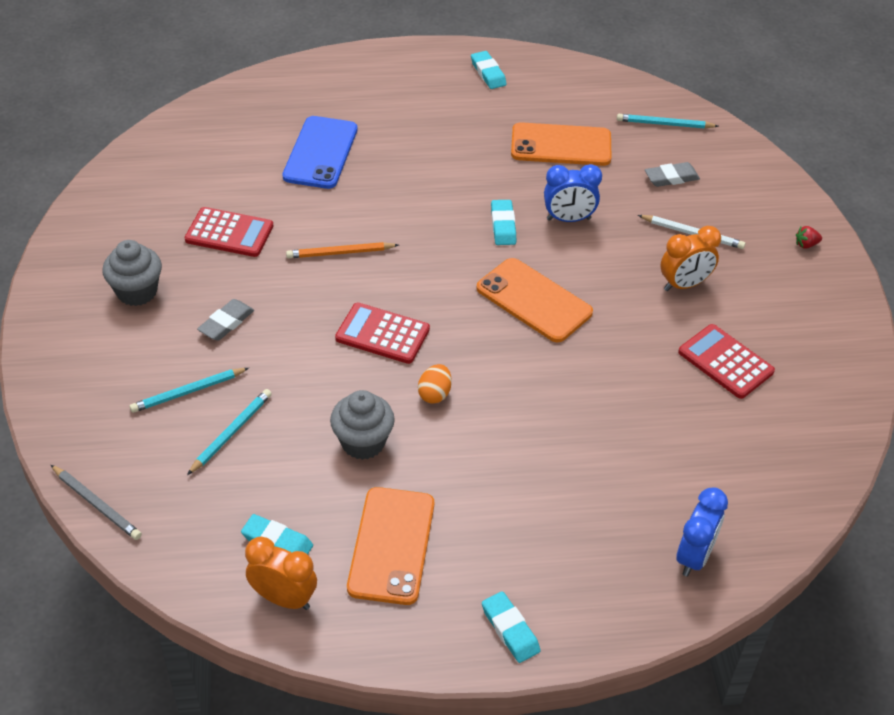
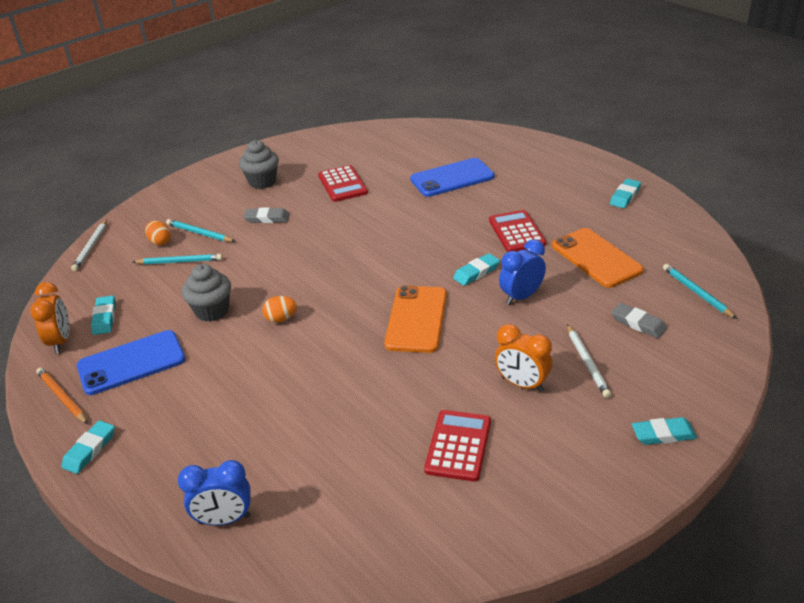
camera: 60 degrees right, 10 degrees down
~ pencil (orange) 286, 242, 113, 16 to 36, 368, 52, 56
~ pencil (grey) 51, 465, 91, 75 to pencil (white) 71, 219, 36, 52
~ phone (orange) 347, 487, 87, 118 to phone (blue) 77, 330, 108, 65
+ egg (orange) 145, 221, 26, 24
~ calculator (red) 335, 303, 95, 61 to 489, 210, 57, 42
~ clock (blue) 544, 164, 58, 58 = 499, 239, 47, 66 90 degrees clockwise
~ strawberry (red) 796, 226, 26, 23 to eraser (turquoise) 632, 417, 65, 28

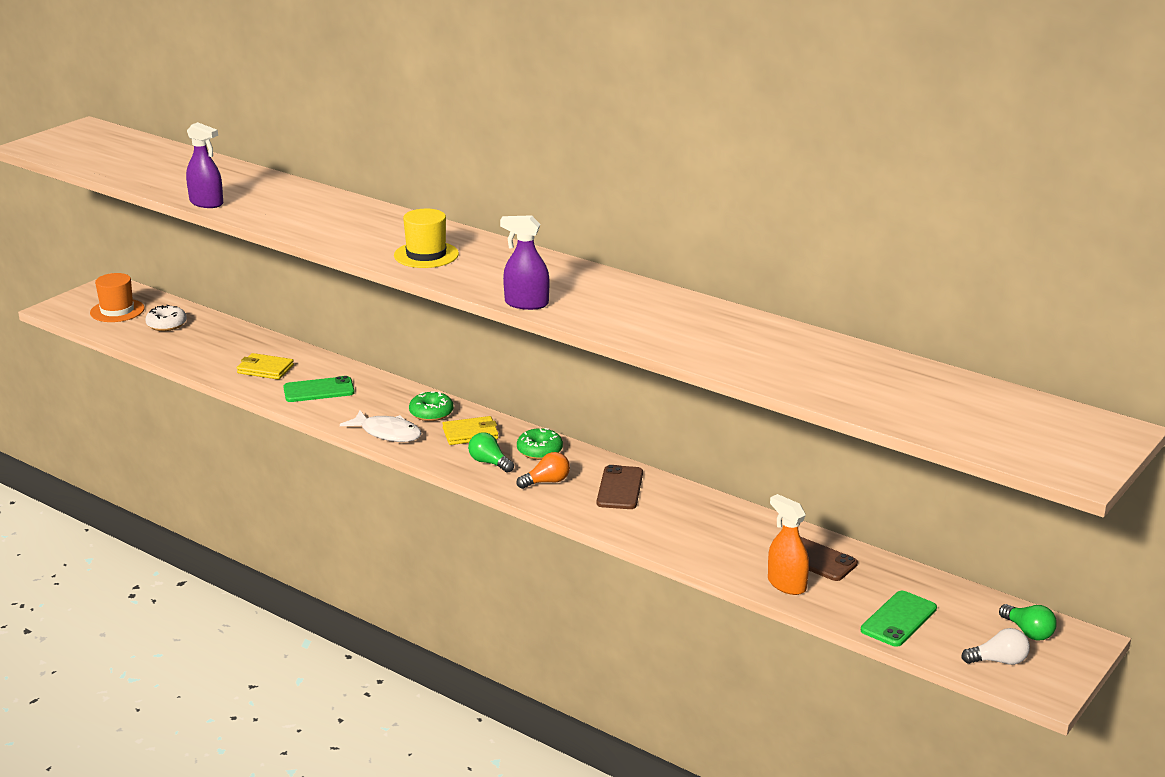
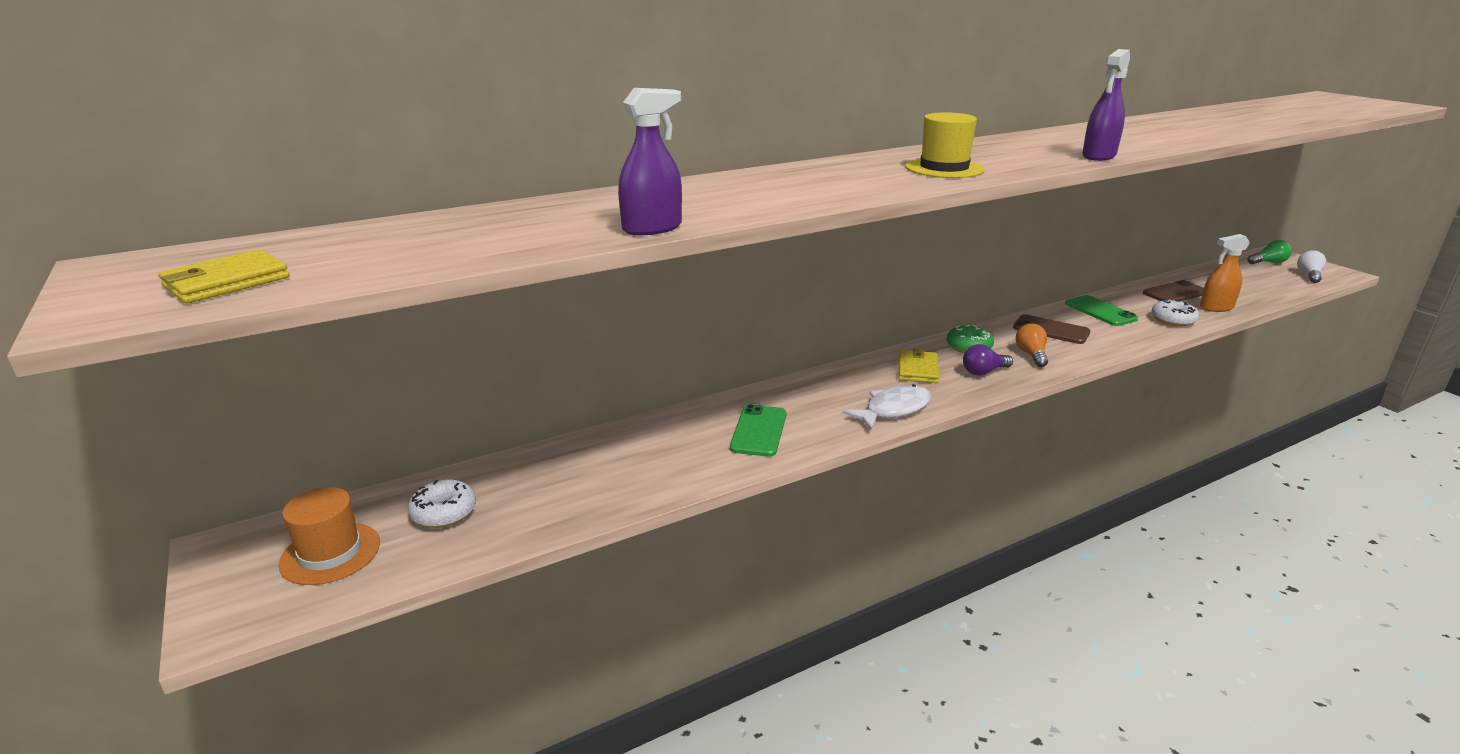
camera: 65 degrees left, 0 degrees up
~ wallet (yellow) 237, 353, 57, 27 to 158, 249, 131, 54
~ light bulb (green) 468, 432, 46, 41 to light bulb (purple) 963, 344, 50, 32
~ phone (green) 861, 591, 76, 56 to 1065, 295, 73, 31
+ donut (white) 1151, 299, 48, 27
- donut (green) 409, 391, 45, 30

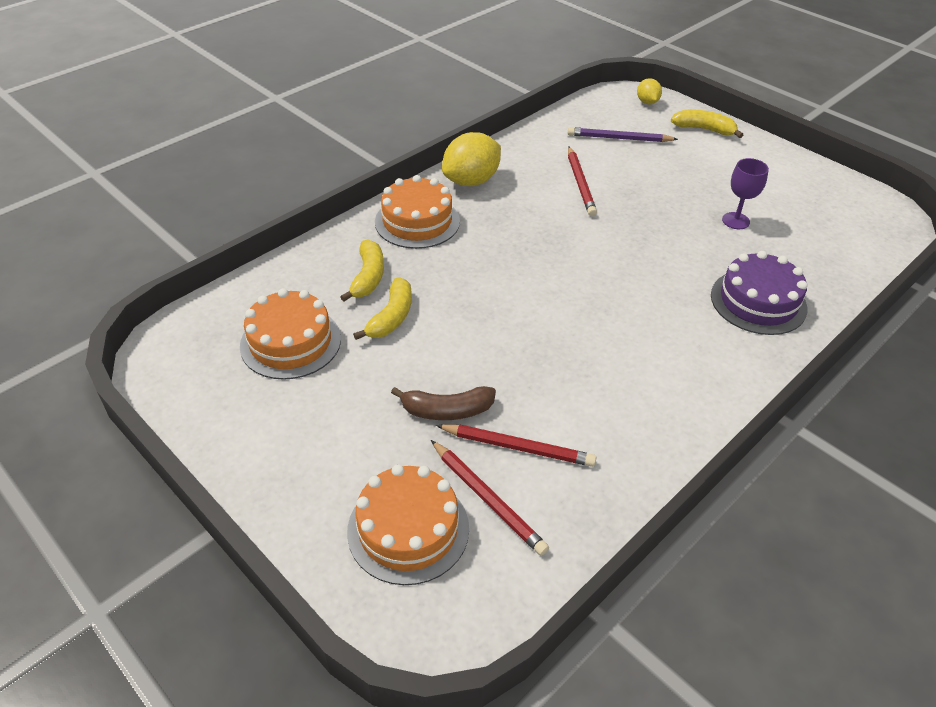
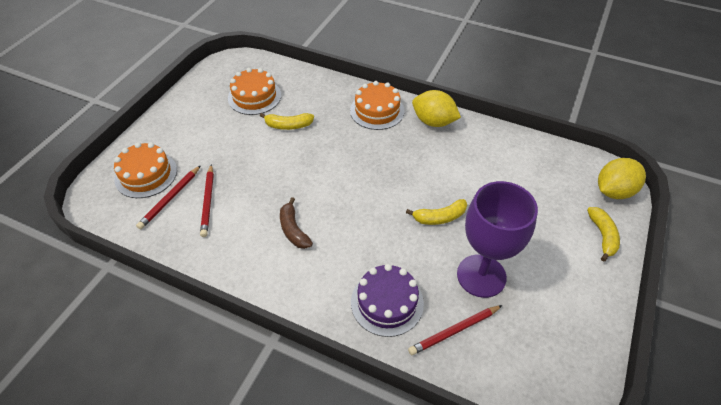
camera: 70 degrees right, 5 degrees up
~ banana (brown) 391, 386, 105, 34 to 280, 197, 33, 52
~ banana (yellow) 340, 239, 44, 62 to 406, 199, 61, 26
~ pencil (red) 568, 147, 29, 69 to 408, 305, 95, 50
~ goblet (purple) 722, 158, 47, 71 = 457, 181, 81, 117 x2.16
~ lemon (yellow) 637, 78, 25, 26 = 598, 158, 48, 41 x1.88
- pencil (purple) 568, 127, 110, 15

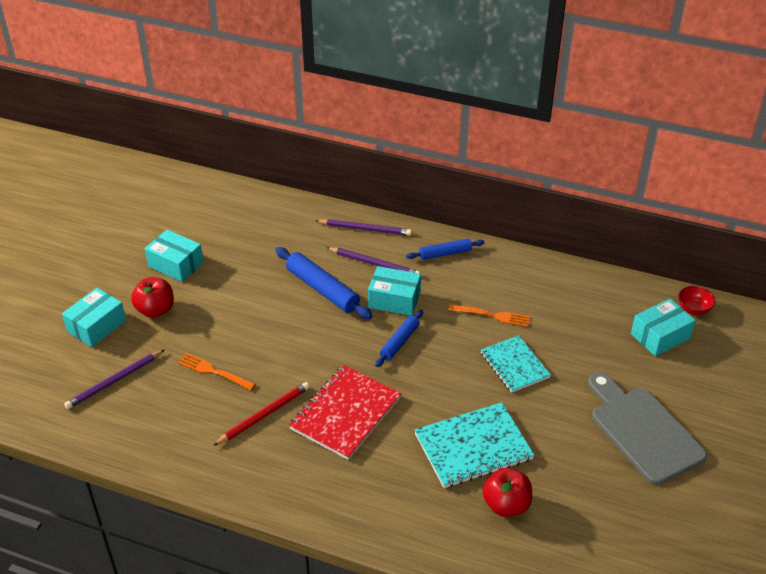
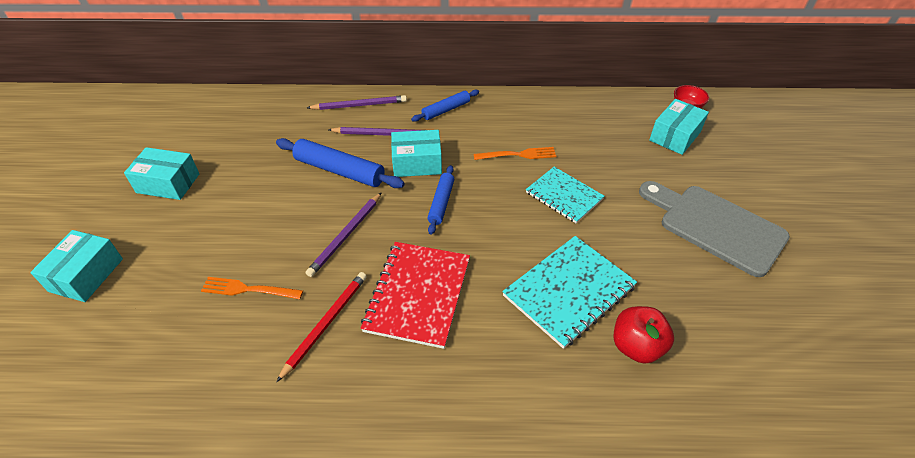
camera: 20 degrees left, 5 degrees up
~ pencil (purple) 64, 349, 101, 60 to 306, 192, 76, 85
- apple (red) 131, 277, 43, 41

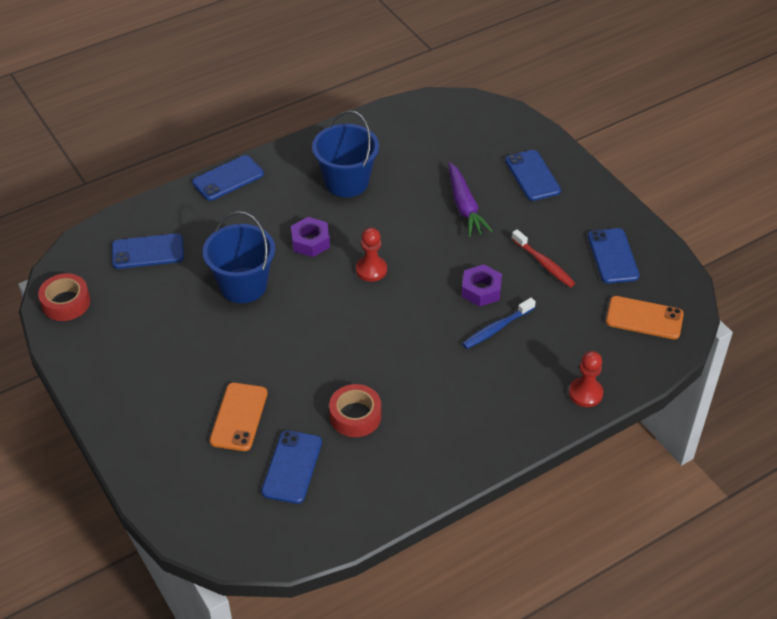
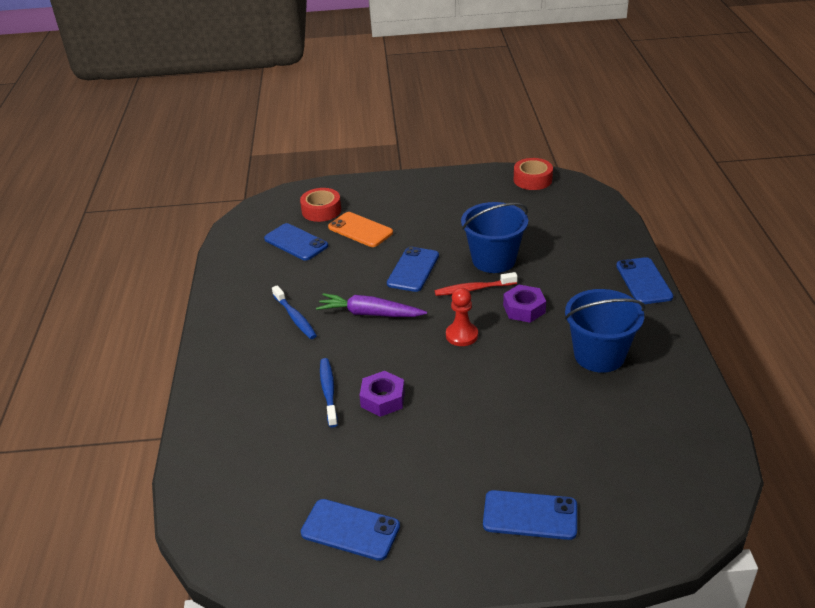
camera: 120 degrees right, 10 degrees down
+ toothbrush (blue) 272, 285, 45, 54
~ tape (red) 329, 384, 52, 53 to 300, 188, 41, 34
~ carrot (purple) 448, 162, 45, 75 to 316, 293, 111, 24
~ phone (blue) 112, 233, 72, 36 to 387, 246, 52, 46
~ toothbrush (red) 512, 229, 63, 58 to 435, 272, 83, 24
- pawn (red) 569, 351, 34, 56
- phone (orange) 606, 296, 78, 43

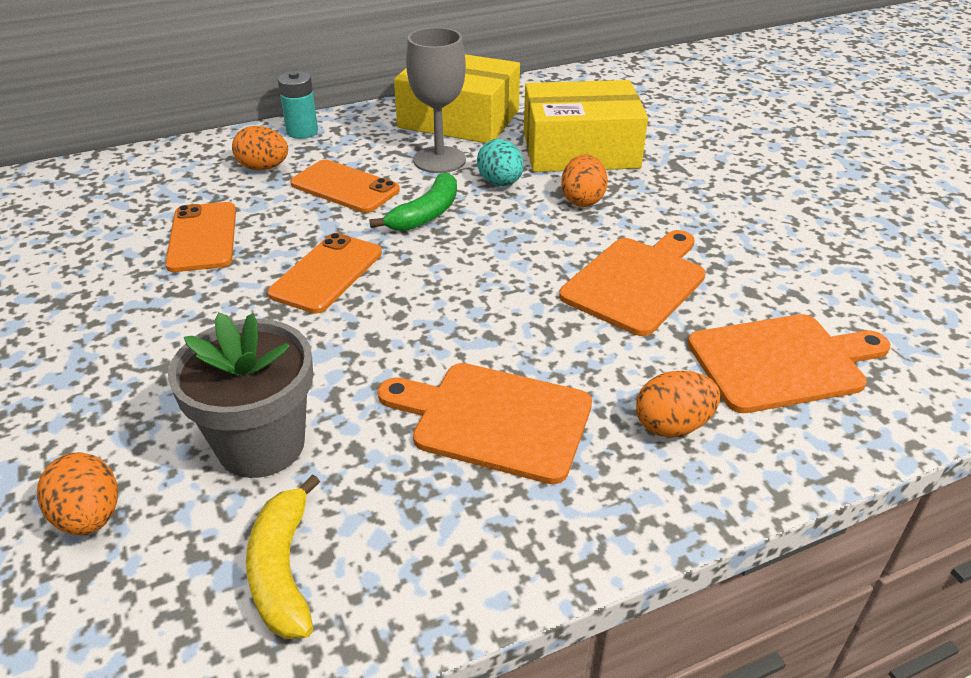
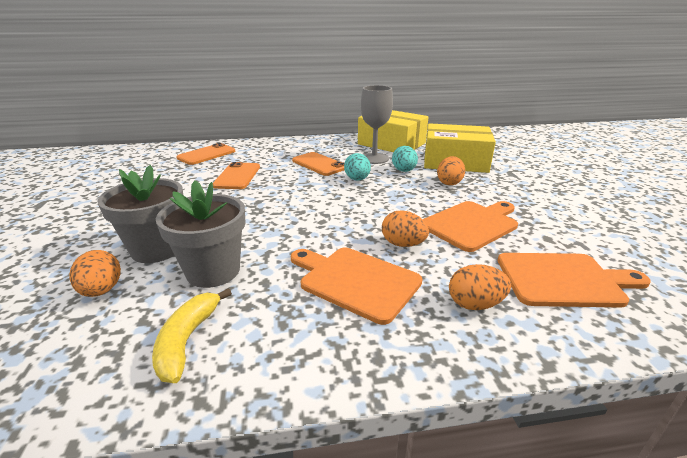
camera: 15 degrees right, 10 degrees down
+ flower pot (grey) 97, 165, 86, 98
~ phone (orange) 267, 233, 115, 80 to 176, 143, 59, 22
~ banana (green) 370, 172, 87, 59 to egg (turquoise) 344, 153, 27, 28
~ egg (orange) 232, 126, 56, 44 to 382, 210, 47, 37
- battery (turquoise) 278, 71, 40, 68

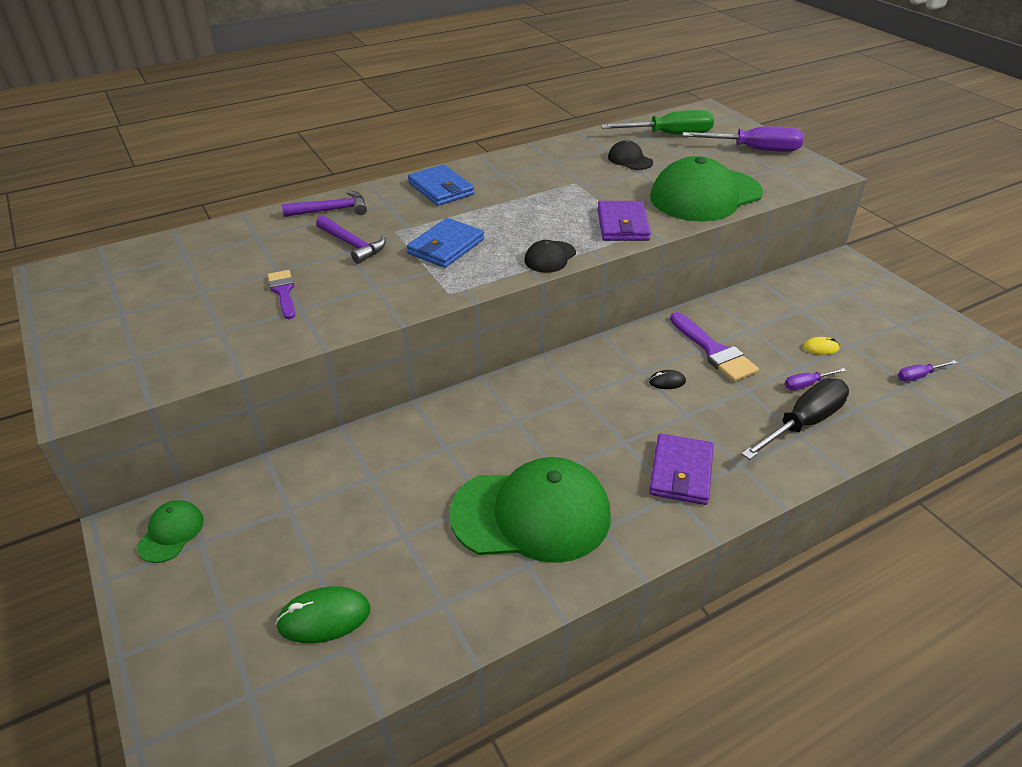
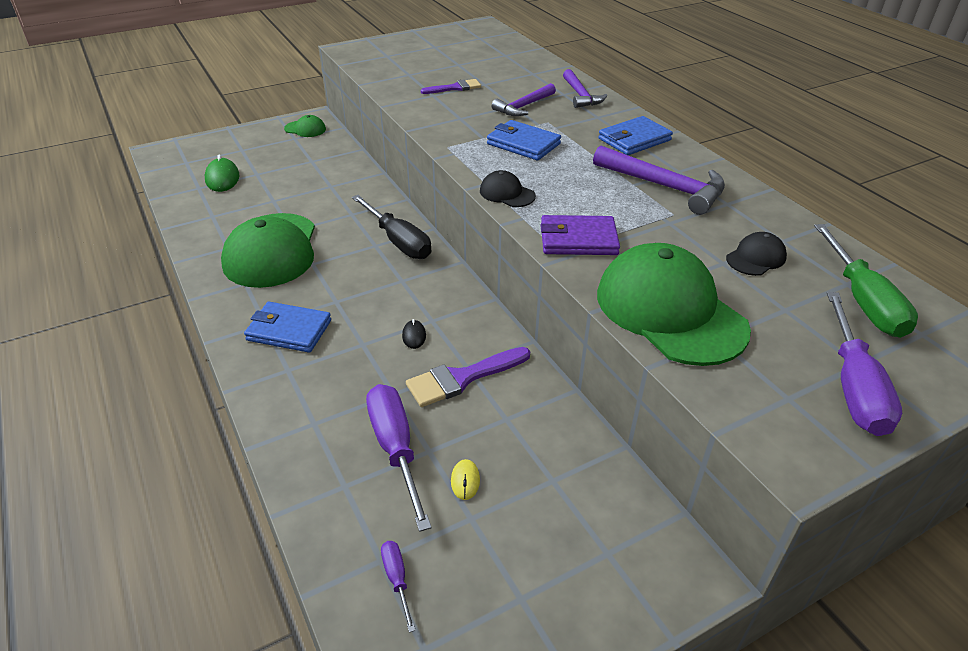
camera: 90 degrees right, 0 degrees up
~ wallet (purple) 649, 433, 65, 72 to wallet (blue) 244, 302, 87, 51
~ screwdriver (black) 741, 378, 108, 82 to 352, 195, 79, 64
~ screwdriver (purple) 785, 368, 61, 22 = 366, 384, 66, 148 x2.12
+ hammer (purple) 593, 145, 132, 70

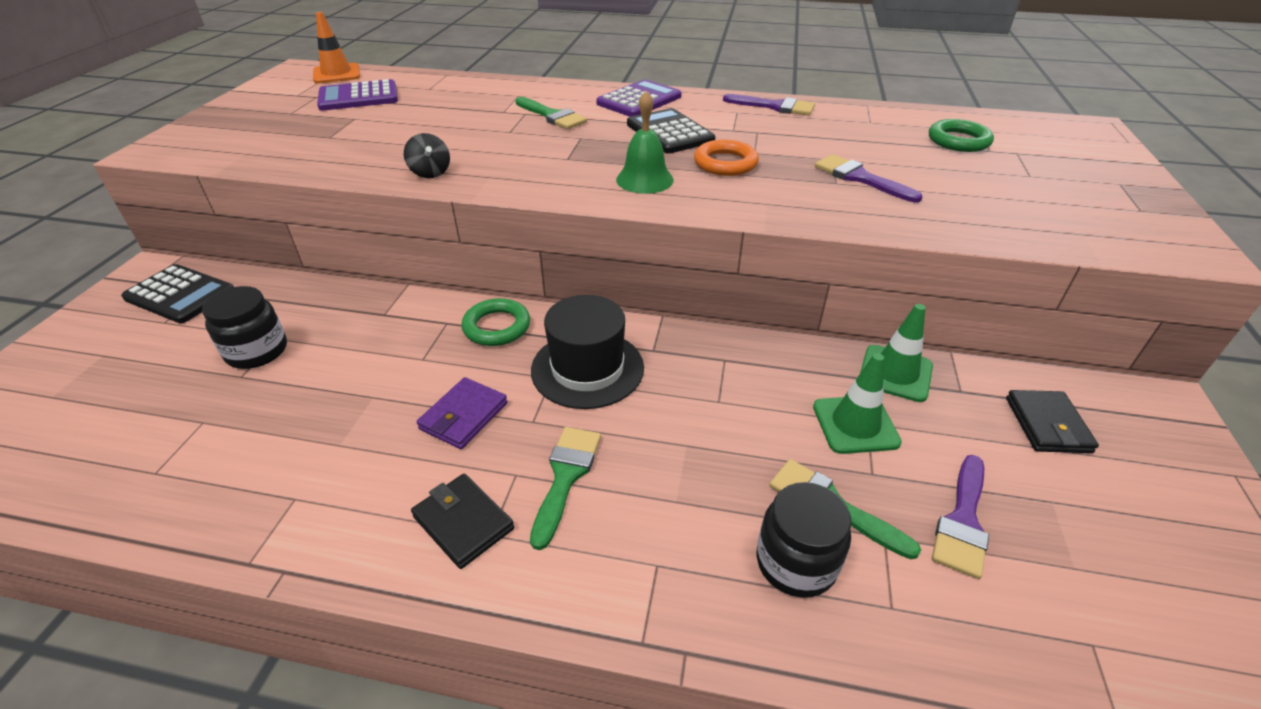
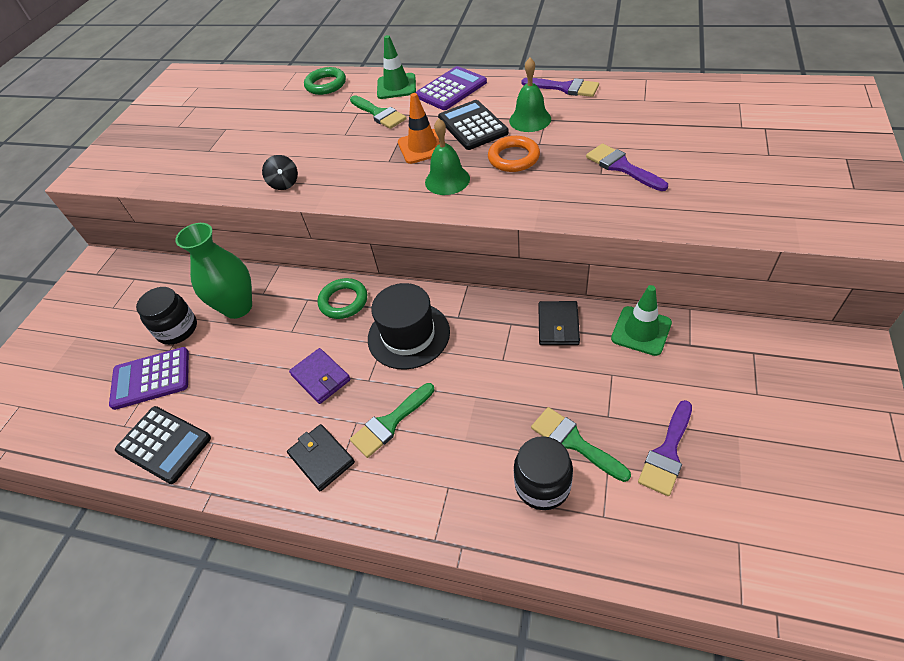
camera: 10 degrees right, 10 degrees up
~ calculator (purple) 317, 79, 81, 32 to 109, 347, 80, 63
~ calculator (black) 121, 264, 113, 59 to 115, 406, 96, 78
+ vase (green) 175, 223, 77, 96
~ wallet (purple) 417, 377, 90, 72 = 289, 348, 62, 56 75 degrees counterclockwise
~ ring (green) 929, 119, 65, 33 to 304, 67, 42, 28
~ brush (green) 530, 427, 71, 123 = 350, 383, 85, 75 150 degrees counterclockwise
~ traffic cone (green) 813, 353, 89, 101 to 377, 35, 39, 64
~ traffic cone (orange) 313, 12, 47, 71 to 398, 93, 42, 71
+ bell (green) 509, 58, 42, 74
~ wallet (black) 1006, 390, 93, 63 to 539, 301, 41, 44

